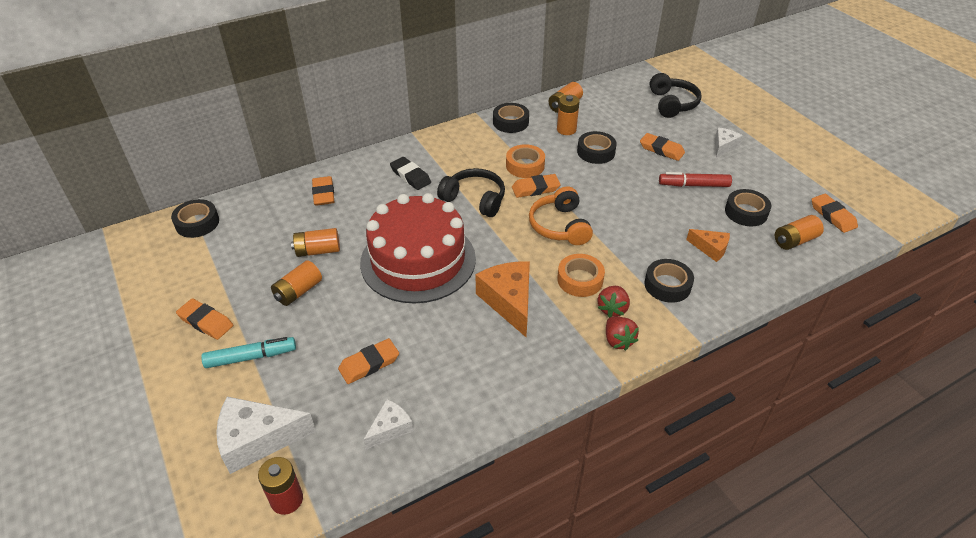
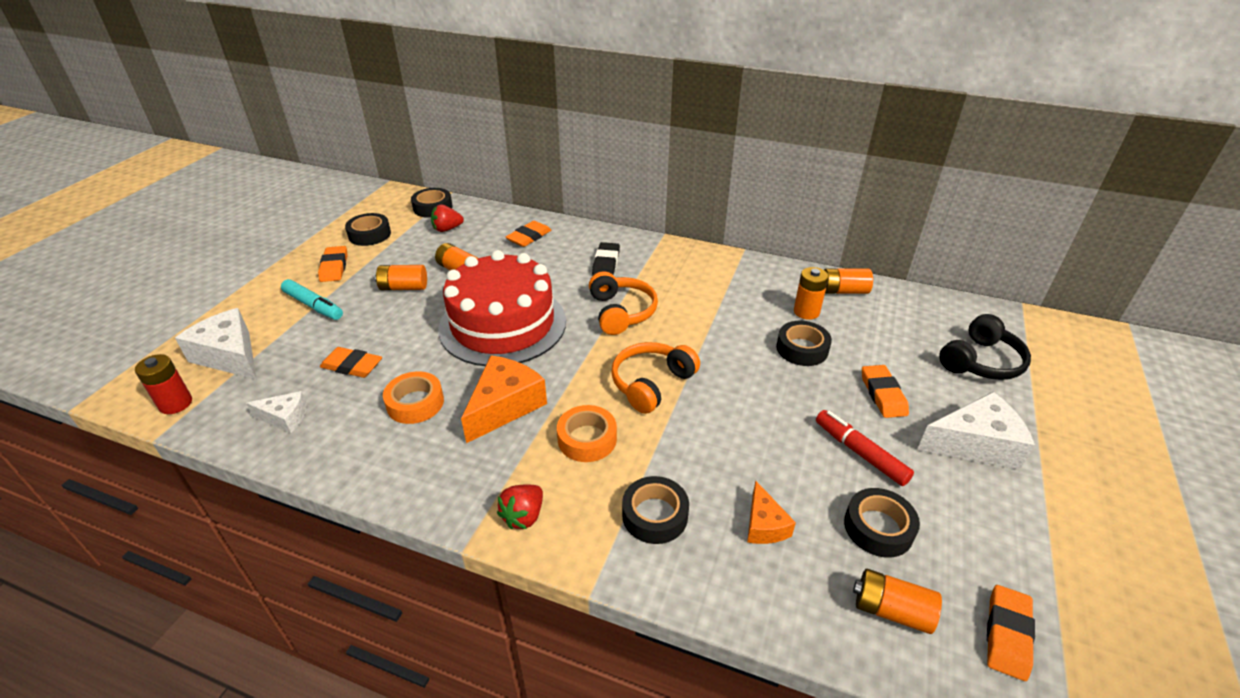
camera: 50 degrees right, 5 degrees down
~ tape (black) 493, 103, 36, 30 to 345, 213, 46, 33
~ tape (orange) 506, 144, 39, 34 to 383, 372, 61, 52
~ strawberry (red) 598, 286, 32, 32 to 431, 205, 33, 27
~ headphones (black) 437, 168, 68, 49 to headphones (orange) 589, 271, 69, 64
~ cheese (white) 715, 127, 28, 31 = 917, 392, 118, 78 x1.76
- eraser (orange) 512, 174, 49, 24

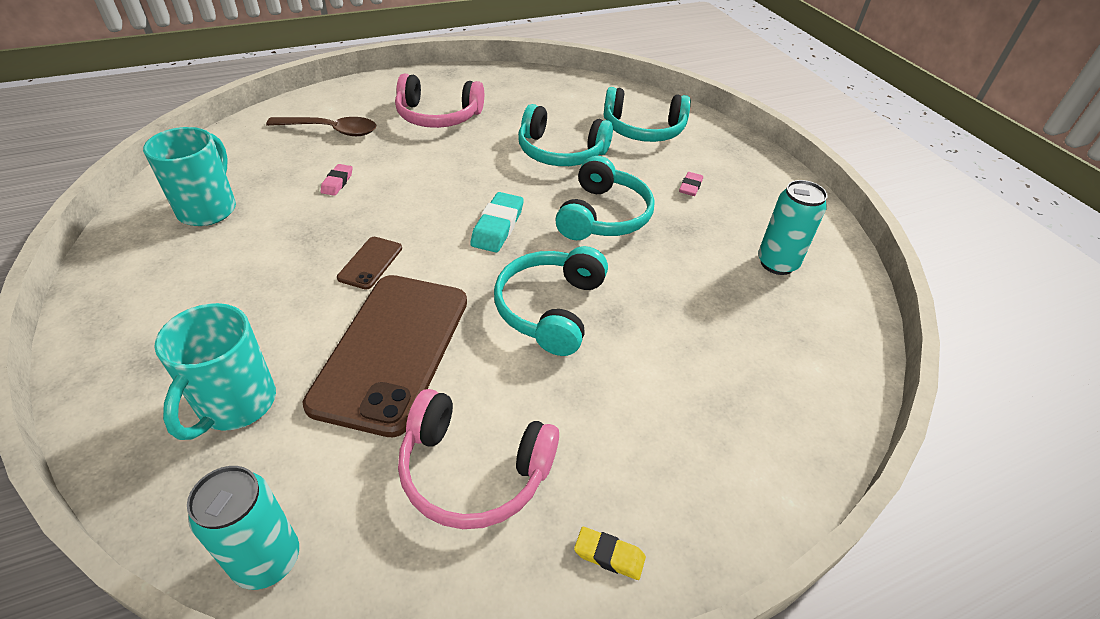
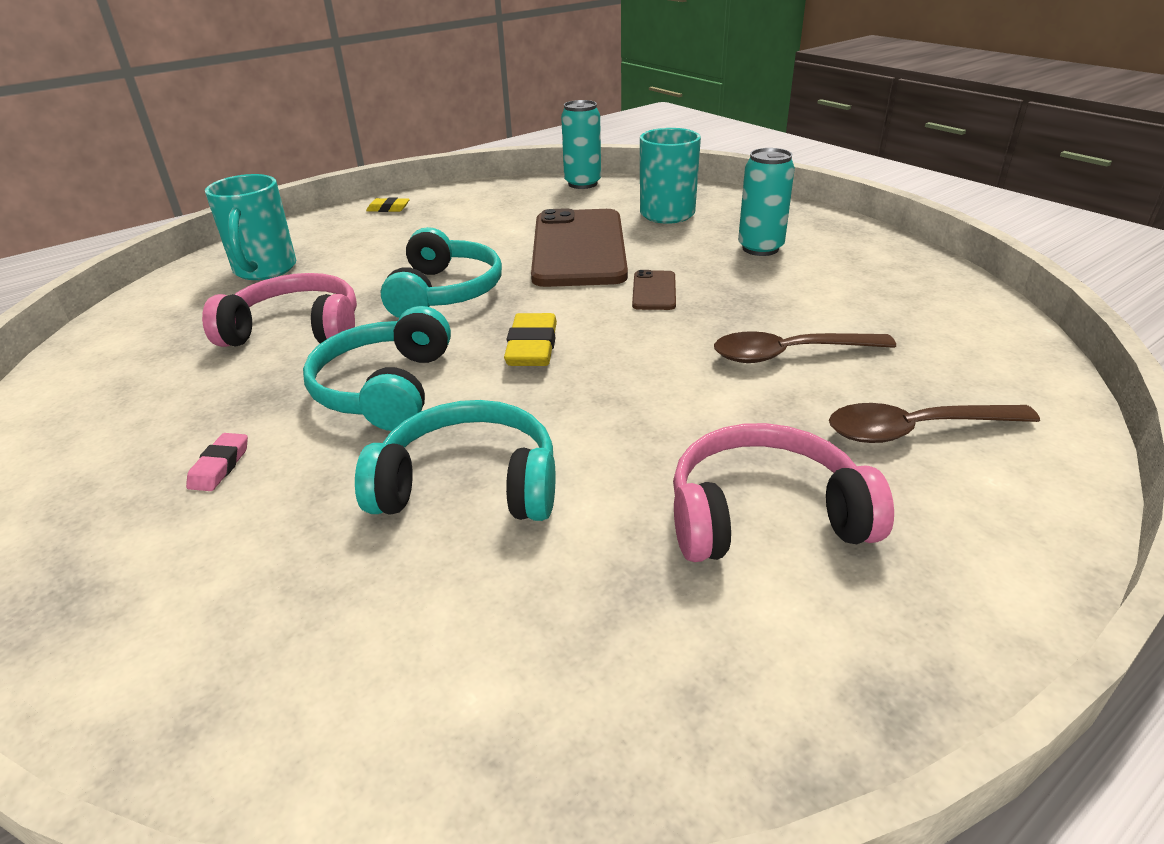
camera: 170 degrees right, 10 degrees down
~ headphones (pink) 398, 389, 161, 140 to 202, 273, 155, 74
~ mug (turquoise) 143, 127, 93, 99 to 205, 174, 91, 106
~ eraser (turquoise) 470, 192, 54, 61 to eraser (yellow) 504, 313, 53, 53
~ eraser (pink) 321, 164, 31, 32 to spoon (brown) 714, 331, 182, 32
~ can (turquoise) 758, 180, 69, 95 to 738, 148, 57, 108
- headphones (turquoise) 604, 87, 87, 55

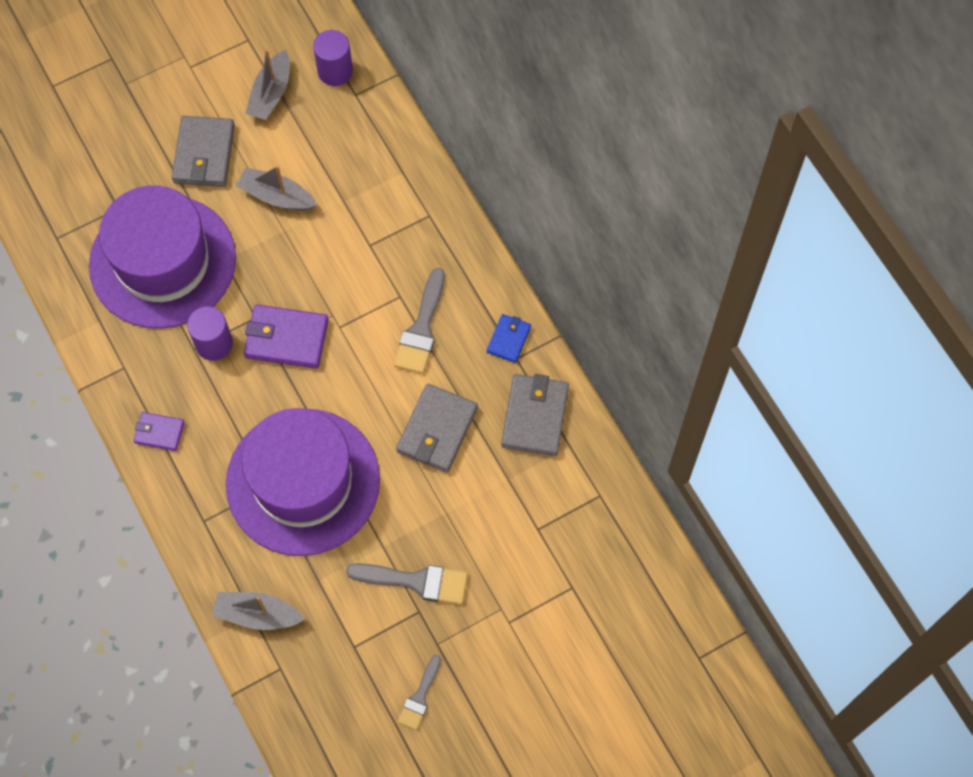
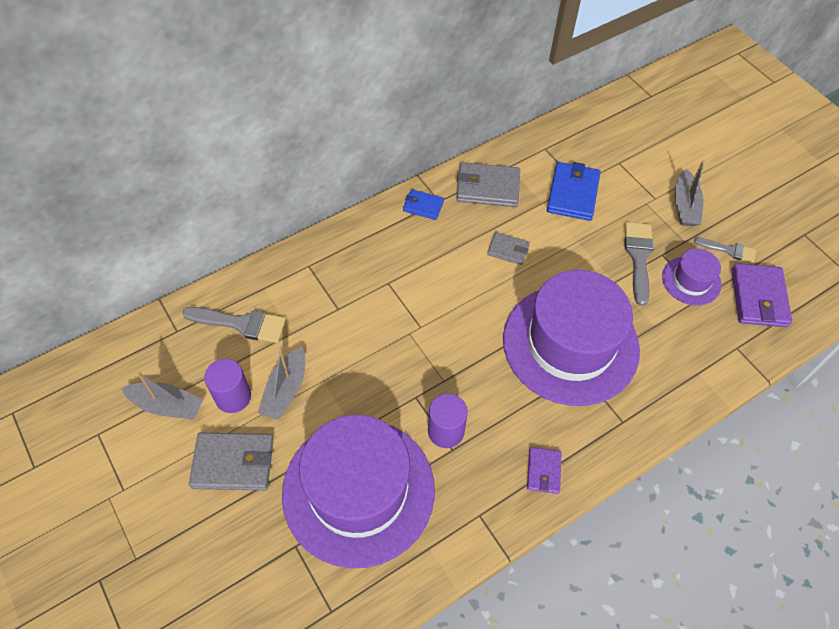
camera: 95 degrees left, 10 degrees down
~ brush (grey) 394, 268, 51, 106 to 182, 307, 104, 36
~ cylinder (purple) 313, 30, 40, 56 to 204, 359, 47, 54
~ wallet (grey) 396, 384, 82, 89 = 487, 232, 43, 33 x0.57
+ wallet (blue) 547, 162, 54, 59
+ hat (purple) 662, 249, 59, 57
~ boat (grey) 212, 592, 93, 38 to 675, 160, 30, 66
~ wallet (purple) 244, 304, 85, 65 to 731, 263, 61, 64

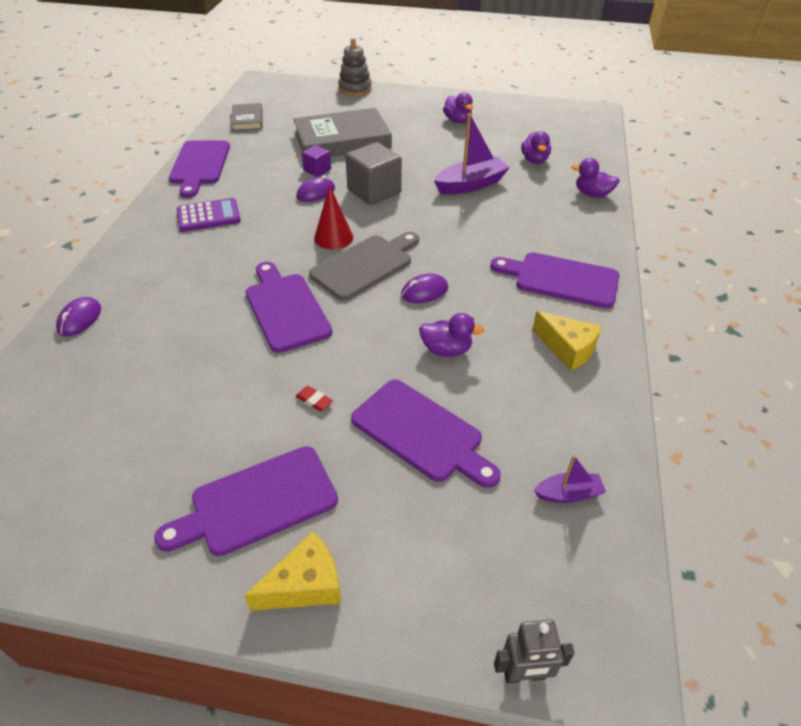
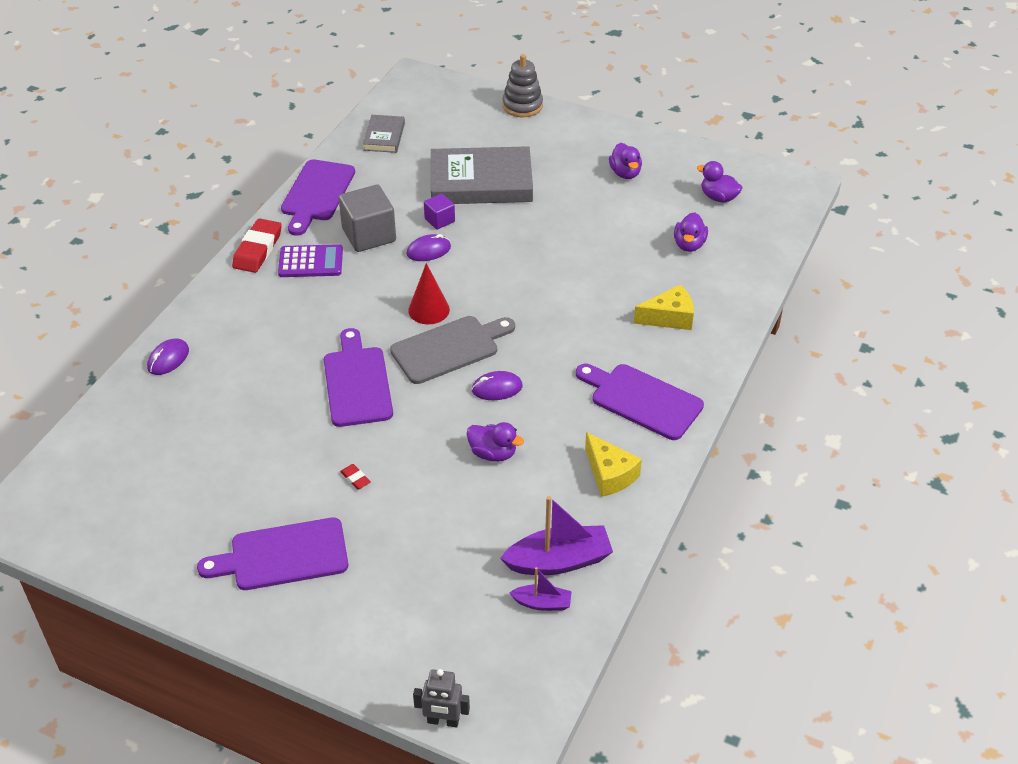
camera: 15 degrees right, 0 degrees up
+ eraser (red) 232, 218, 50, 55
~ cube (grey) 345, 142, 57, 63 to 339, 185, 57, 67
~ boat (purple) 434, 113, 76, 81 to 500, 496, 113, 79
~ cheese (yellow) 244, 531, 97, 80 to 634, 284, 60, 46
~ duck (purple) 571, 158, 49, 39 to 697, 161, 46, 42
- cutting board (purple) 351, 380, 150, 108

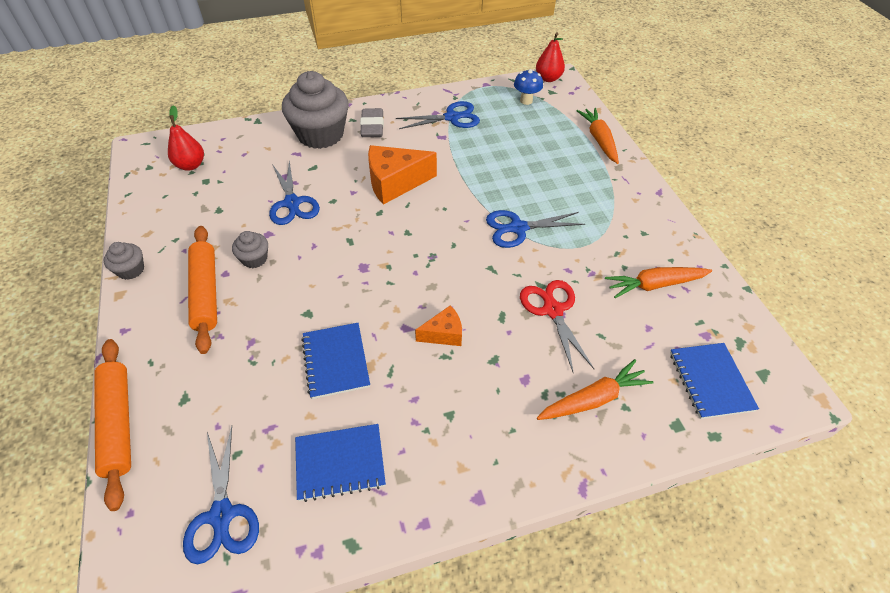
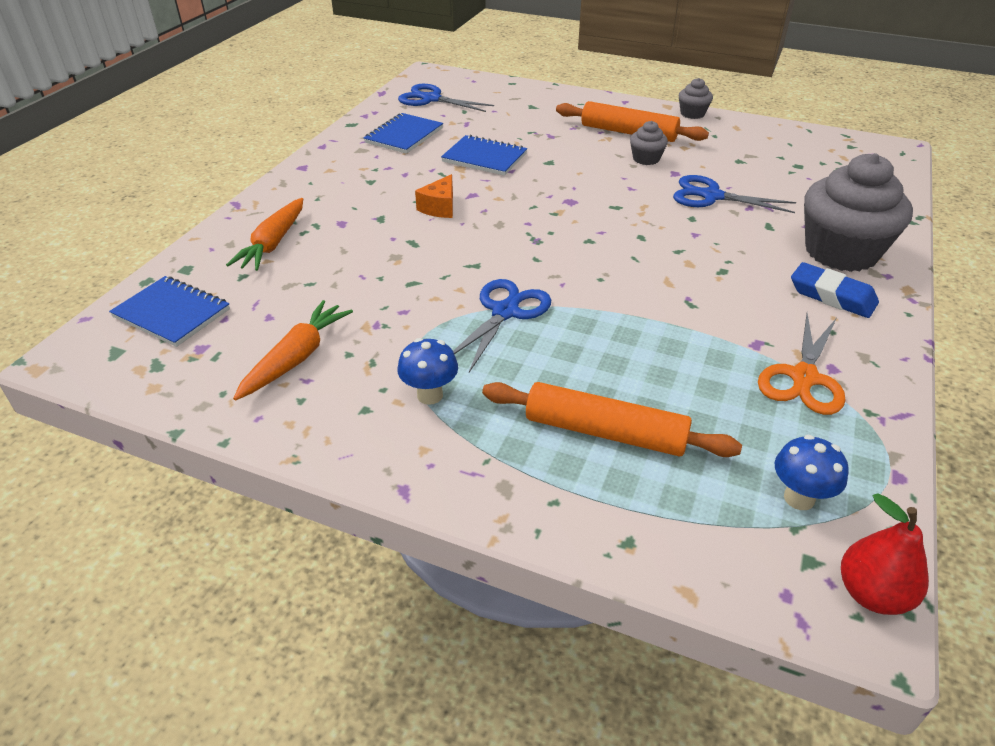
camera: 130 degrees right, 10 degrees down
+ mushroom (blue) 398, 338, 60, 67
~ rolling pin (orange) 94, 339, 37, 172 to 482, 382, 260, 75
~ scissors (blue) 396, 101, 84, 28 to scissors (orange) 758, 313, 88, 102
~ eraser (grey) 360, 108, 24, 29 to eraser (blue) 791, 262, 88, 56
- pear (red) 168, 105, 36, 66
- cheese (orange) 368, 145, 69, 60
- scissors (red) 520, 280, 74, 94
- carrot (orange) 577, 108, 42, 56

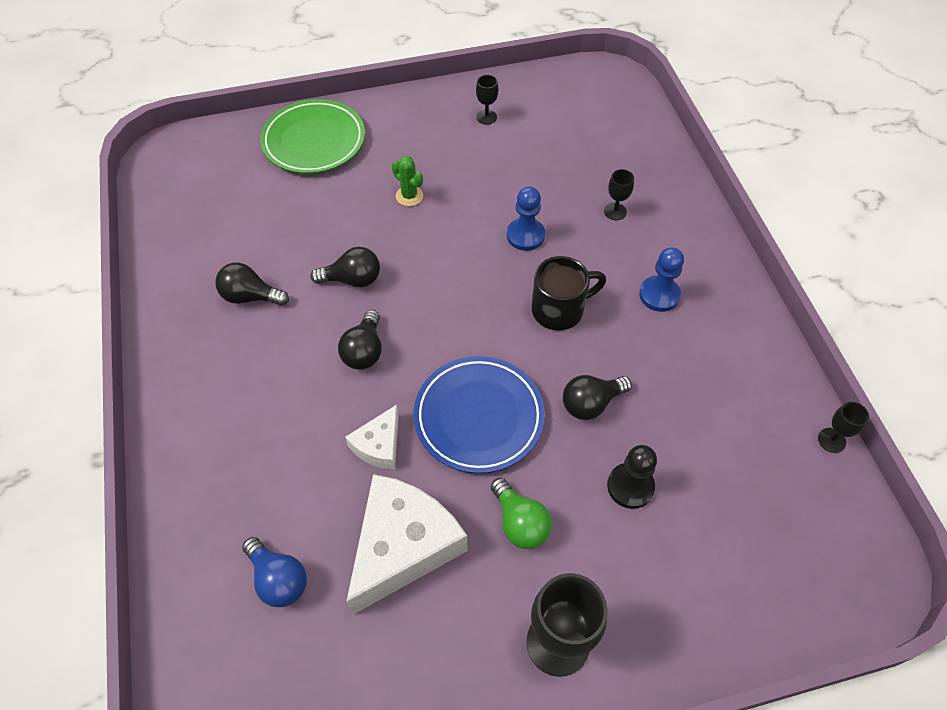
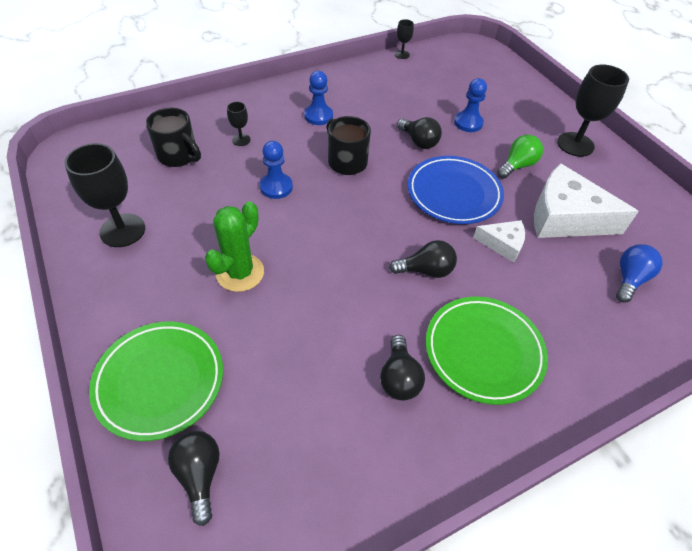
camera: 105 degrees left, 5 degrees down
~ goblet (black) 476, 75, 22, 50 = 64, 143, 81, 104 x2.04
+ mug (black) 146, 108, 55, 59
~ light bulb (black) 310, 247, 70, 40 to 168, 431, 52, 95
~ cactus (green) 392, 156, 31, 50 = 205, 202, 59, 90 x1.71
+ plate (green) 426, 297, 122, 108
~ pawn (black) 607, 445, 50, 64 to pawn (blue) 454, 78, 33, 54

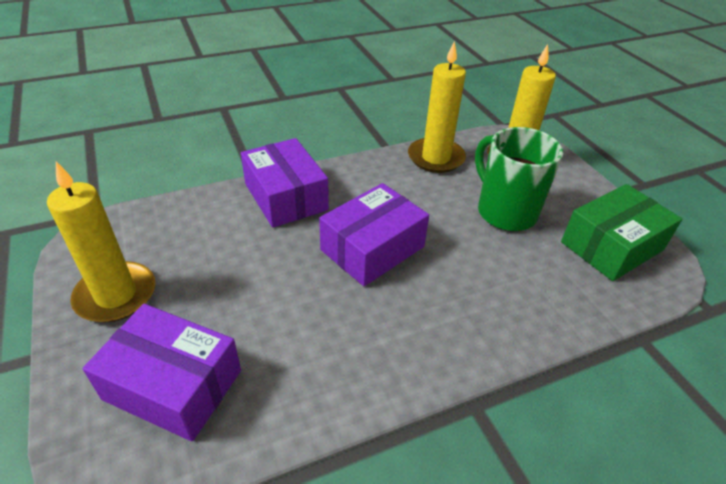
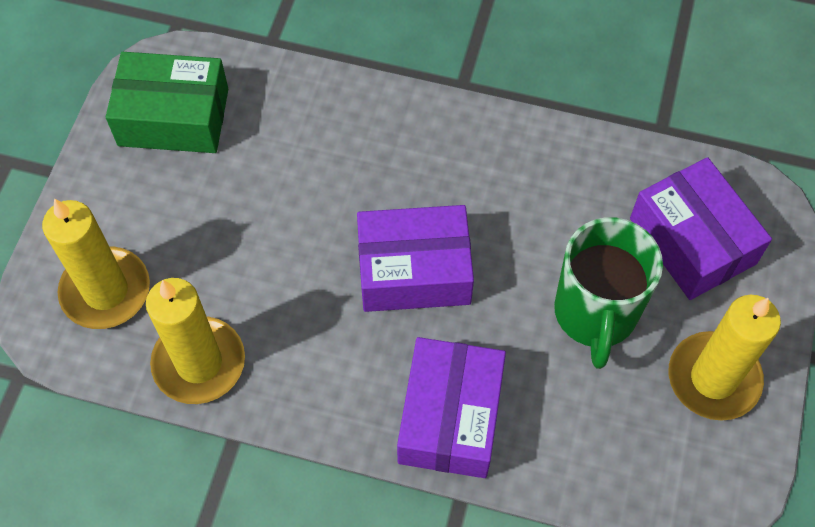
camera: 140 degrees left, 20 degrees up
~ mug (green) 475, 127, 88, 104 to 554, 217, 109, 152

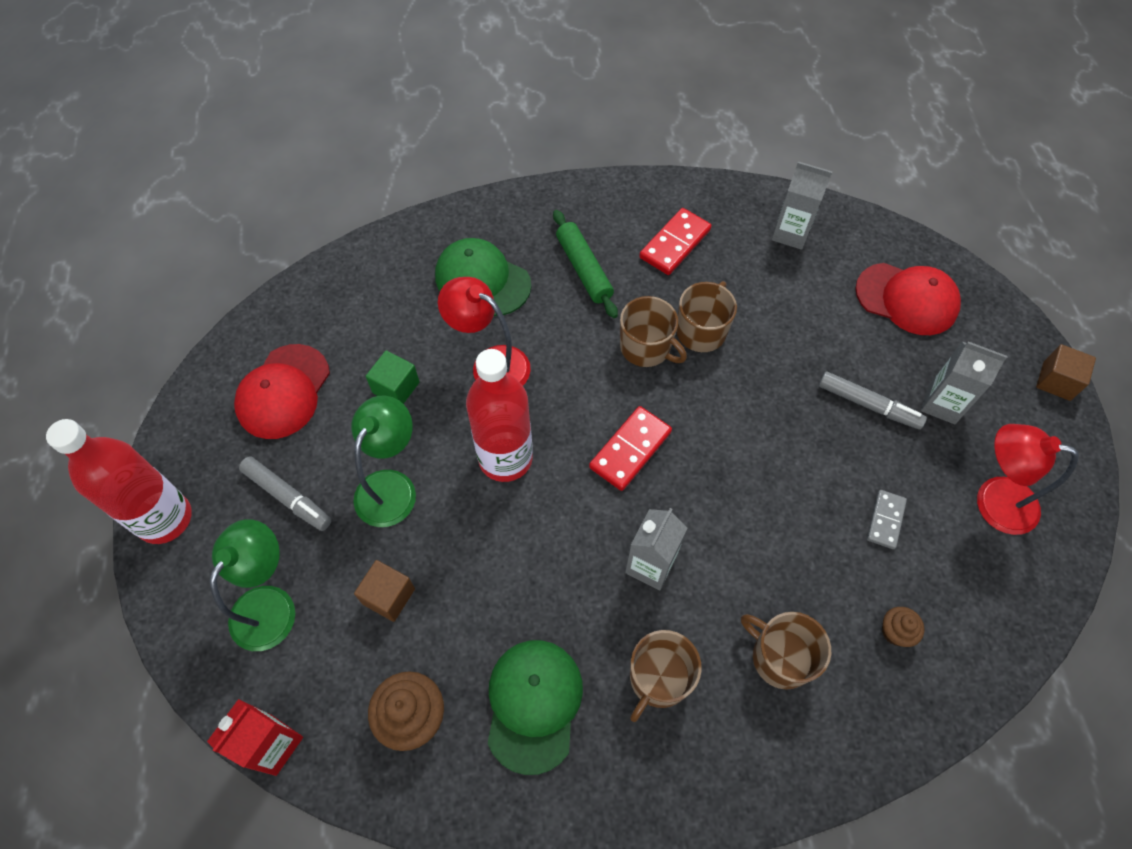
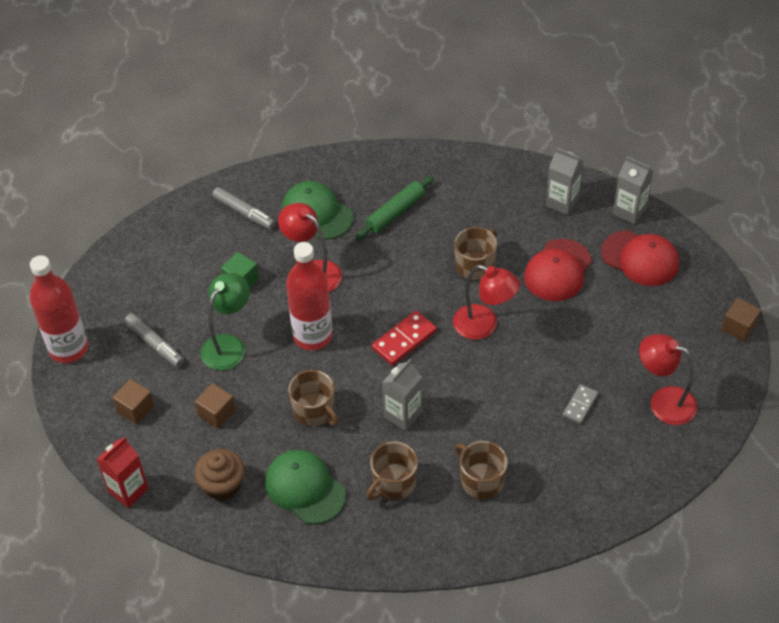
camera: 10 degrees right, 10 degrees down
~ lamp (green) 210, 519, 85, 132 to cube (brown) 112, 379, 42, 45
~ marker (grey) 819, 371, 108, 59 to 212, 187, 64, 43
~ cap (green) 488, 640, 95, 135 = 265, 450, 81, 74 60 degrees counterclockwise
~ mug (brown) 620, 296, 67, 71 to 288, 370, 51, 56
~ rolling pin (green) 553, 210, 65, 108 = 355, 176, 79, 63 60 degrees clockwise
+ lamp (red) 453, 265, 67, 75
~ cap (red) 234, 344, 96, 95 to 524, 239, 68, 62
~ carton (grey) 921, 341, 87, 83 to 613, 156, 41, 68
- domino (red) 640, 208, 71, 67
- cupcake (brown) 882, 607, 42, 40

